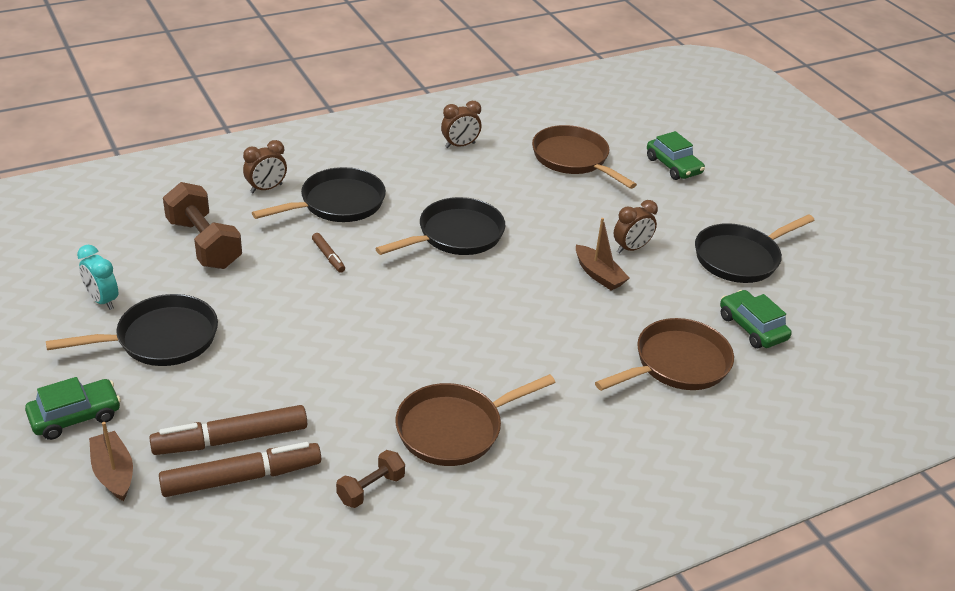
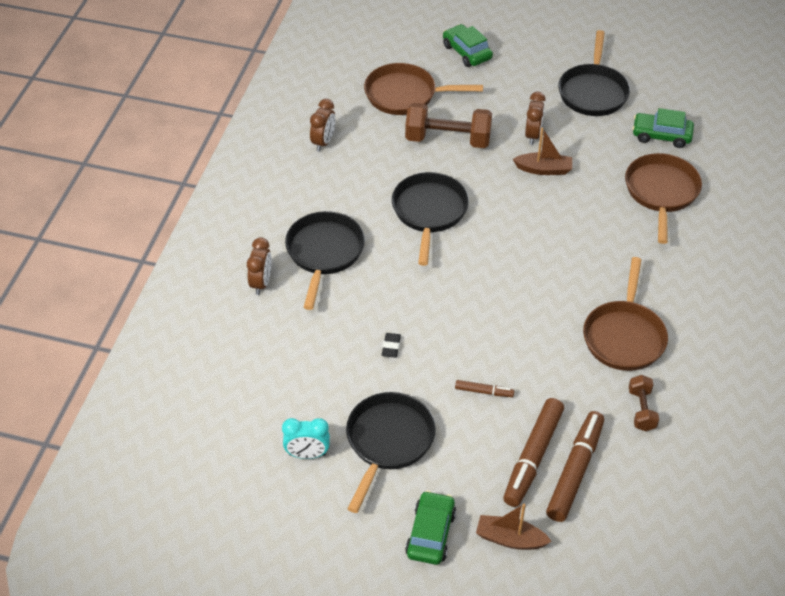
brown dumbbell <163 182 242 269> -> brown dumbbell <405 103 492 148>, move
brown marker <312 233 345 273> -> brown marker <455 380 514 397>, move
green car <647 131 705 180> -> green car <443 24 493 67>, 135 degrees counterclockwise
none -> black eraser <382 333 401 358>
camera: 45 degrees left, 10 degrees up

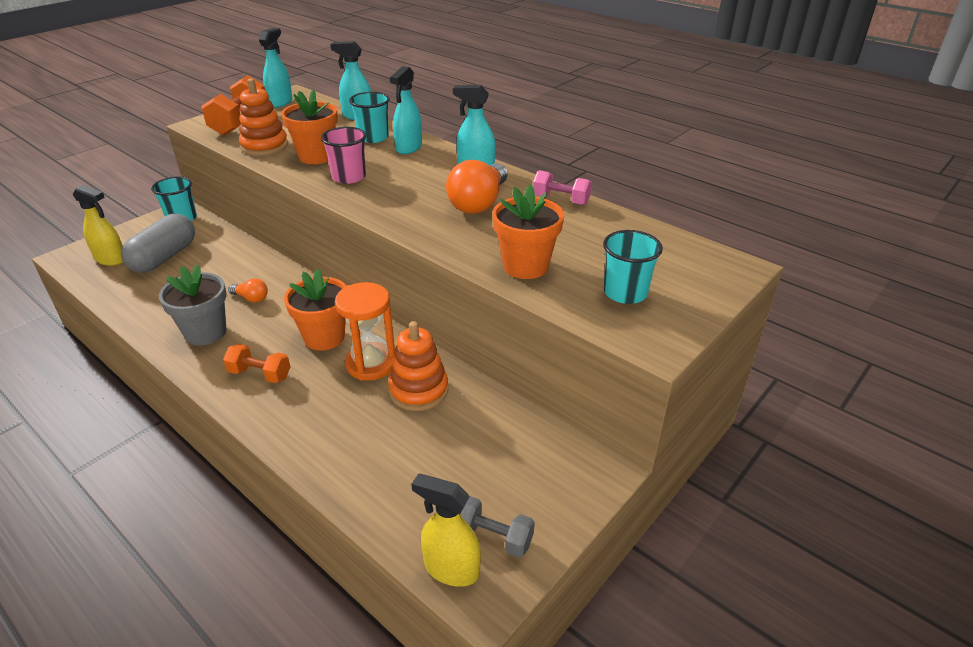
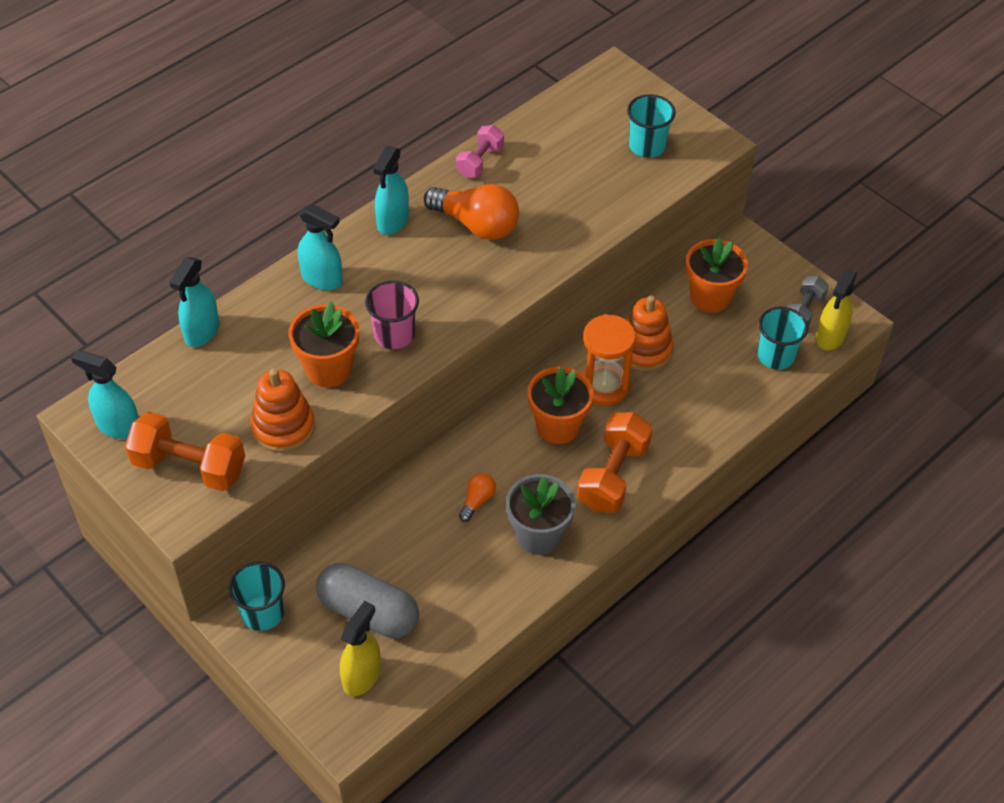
orange dumbbell <223 344 290 383> -> orange dumbbell <577 412 653 513>, x1.62
turquoise cup <349 92 390 143> -> turquoise cup <757 307 808 370>, move
orange flower pot <492 185 564 279> -> orange flower pot <686 237 748 313>, move
camera: 85 degrees left, 15 degrees up

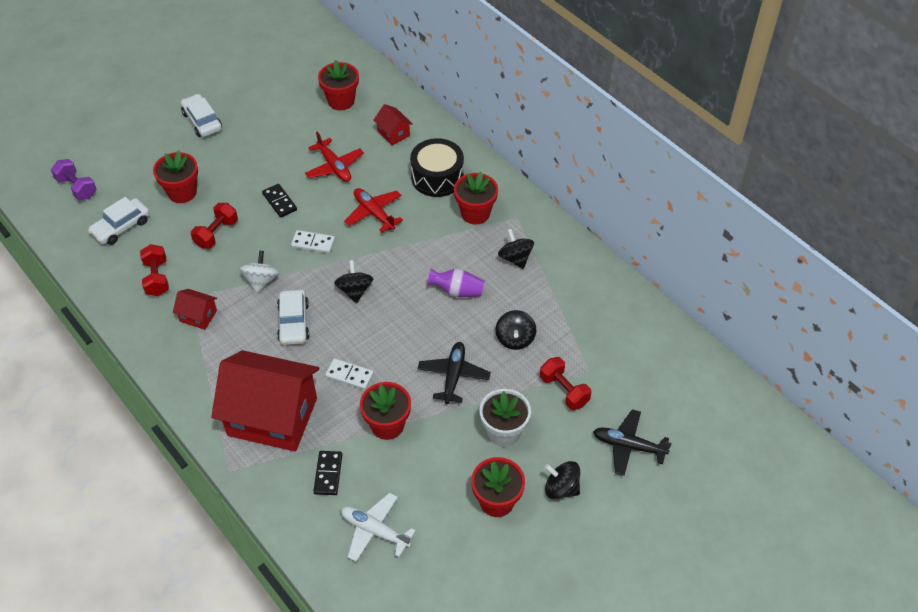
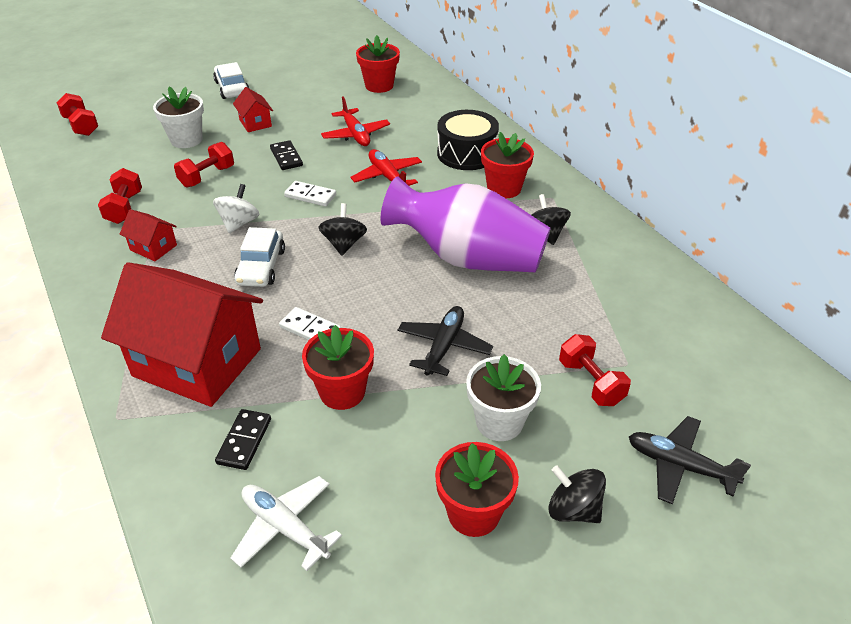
purple dumbbell <51 159 96 200> -> red dumbbell <56 93 98 136>
white car <88 197 150 245> -> none
red flower pot <153 150 198 203> -> white flower pot <153 87 204 148>
red house <374 104 413 145> -> red house <233 87 273 132>, move
purple vase <427 268 485 297> -> purple vase <380 176 550 272>, x2.30
black spinning top <495 310 536 350> -> none
camera: 10 degrees right, 10 degrees down

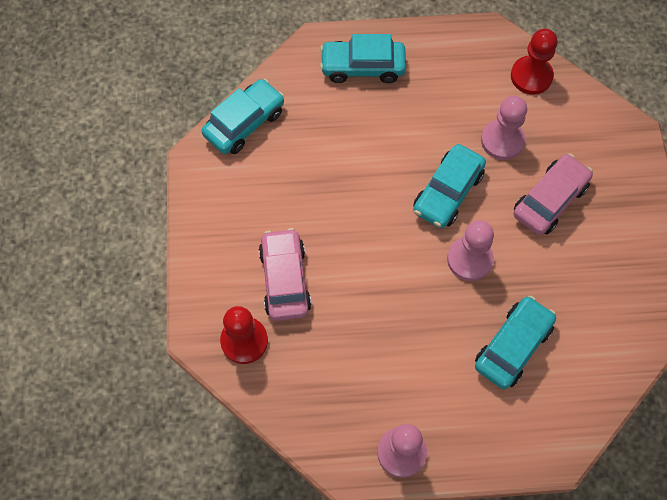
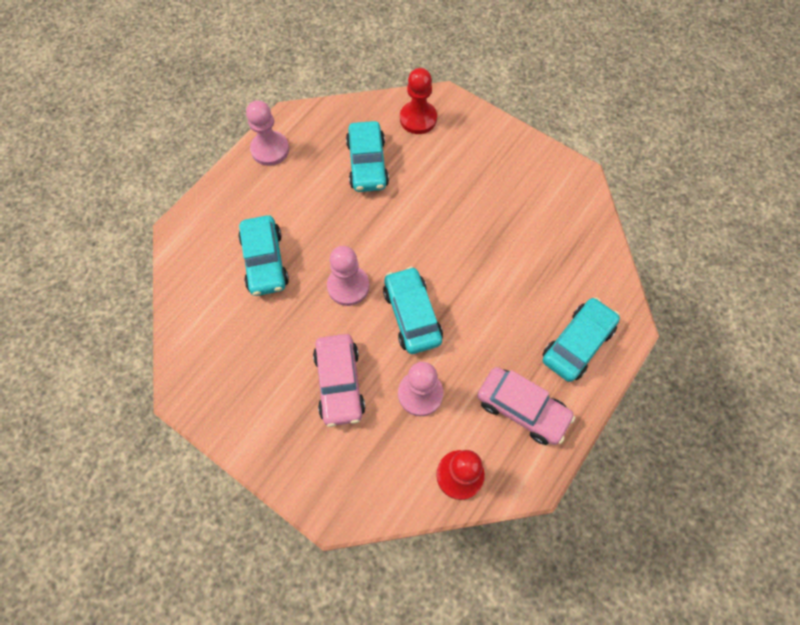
turquoise car <202 79 284 154> -> turquoise car <346 121 389 192>, move
pink car <259 228 311 321> -> pink car <477 367 575 445>, move
camera: 130 degrees right, 0 degrees up

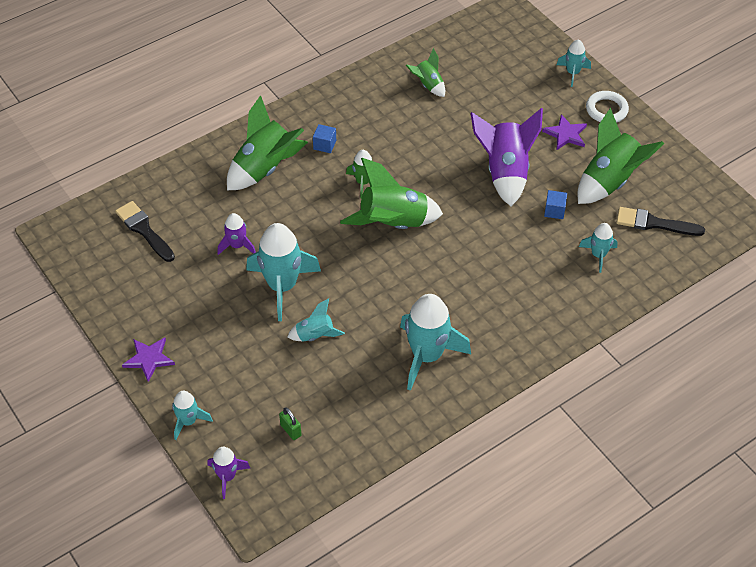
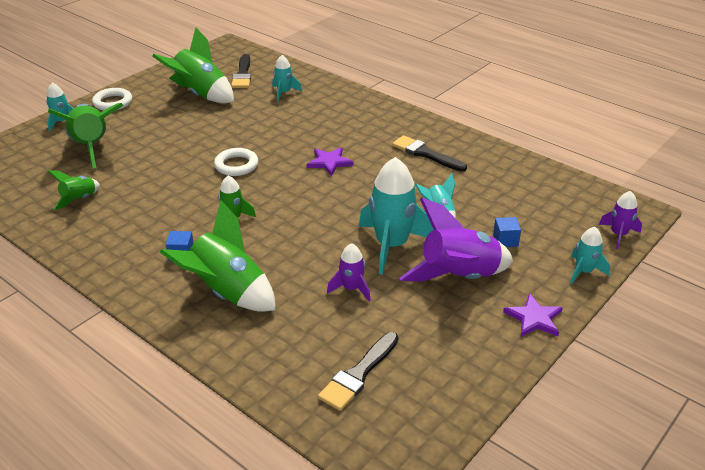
green padlock <279 408 302 440> -> none
green rocket <340 158 443 229> -> green rocket <48 103 124 168>, move
turquoise rocket <400 294 471 391> -> black brush <392 135 467 172>
purple rocket <470 108 543 206> -> purple rocket <399 198 513 282>, move
purple star <542 114 587 150> -> purple star <307 147 354 176>, move
blue cube <544 190 567 219> -> blue cube <493 217 521 247>, move
none -> white ring <214 148 258 176>
camera: 105 degrees left, 15 degrees down

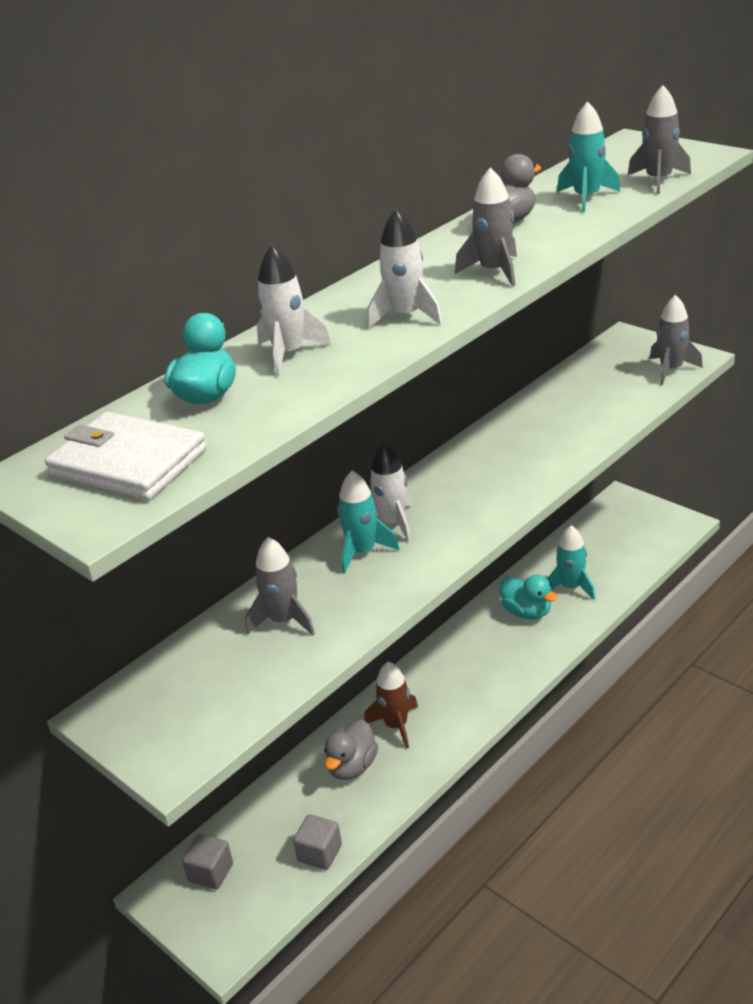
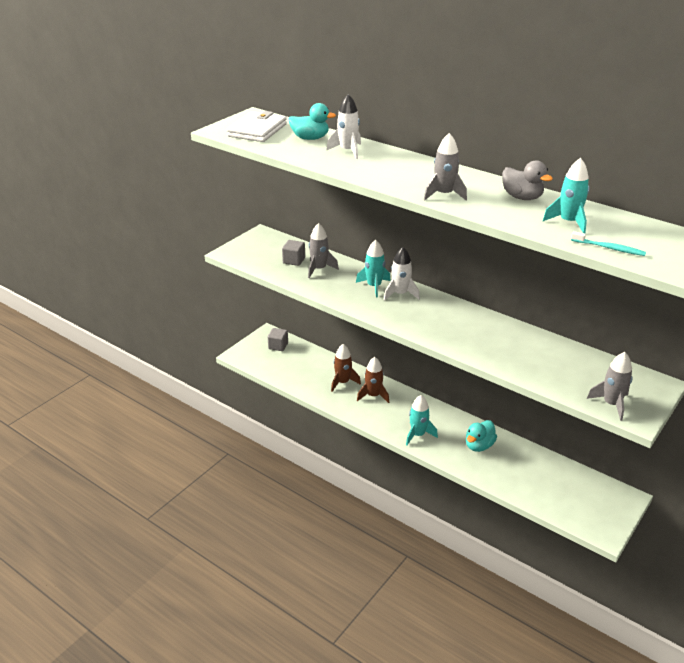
grey cube <293 814 342 870> -> grey cube <282 240 305 266>, move
grey duck <324 720 378 780> -> brown rocket <331 344 361 392>
white rocket <367 209 442 328> -> none
turquoise rocket <547 525 595 600> -> turquoise rocket <406 395 438 445>, move
grey rocket <628 85 691 194> -> turquoise toothbrush <571 231 646 256>
camera: 80 degrees right, 0 degrees up

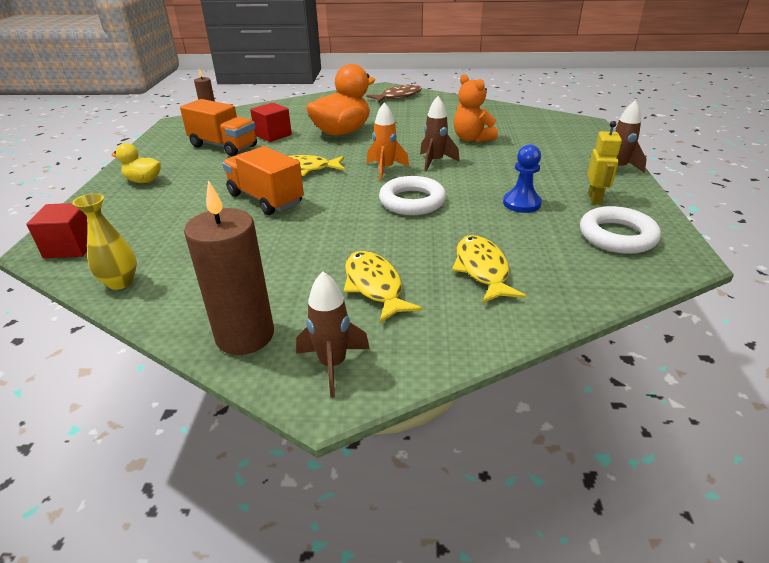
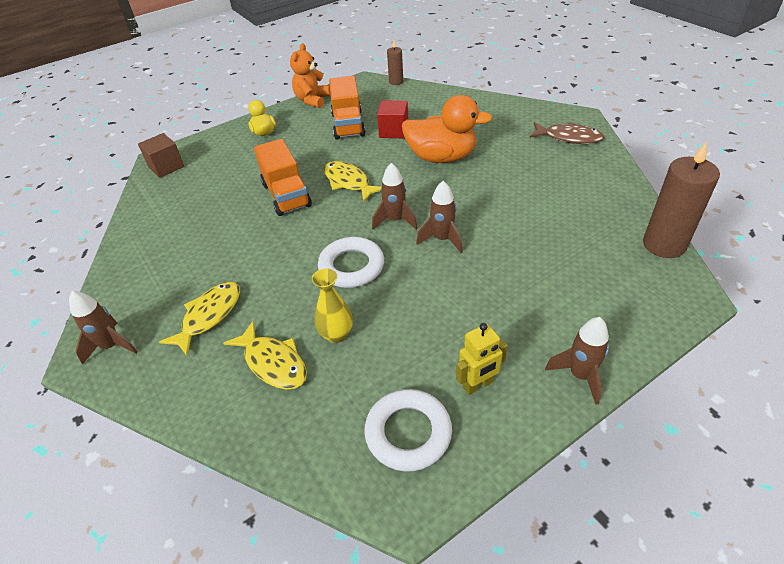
red cube <26 203 87 258> -> brown cube <138 133 184 178>
yellow vase <72 193 137 290> -> yellow vase <312 269 353 343>, move
brown candle <184 180 274 355> -> brown candle <643 141 720 258>, move
orange truck <222 146 304 215> -> orange truck <254 139 312 216>, 150 degrees clockwise
orange rocket <367 102 409 181> -> brown rocket <372 163 418 230>
yellow fish <452 235 526 303> -> yellow fish <223 321 307 390>, 90 degrees clockwise
orange teddy bear <454 74 498 142> -> orange teddy bear <290 43 330 108>, move
blue pawn <503 144 542 213> -> none
camera: 55 degrees right, 10 degrees up

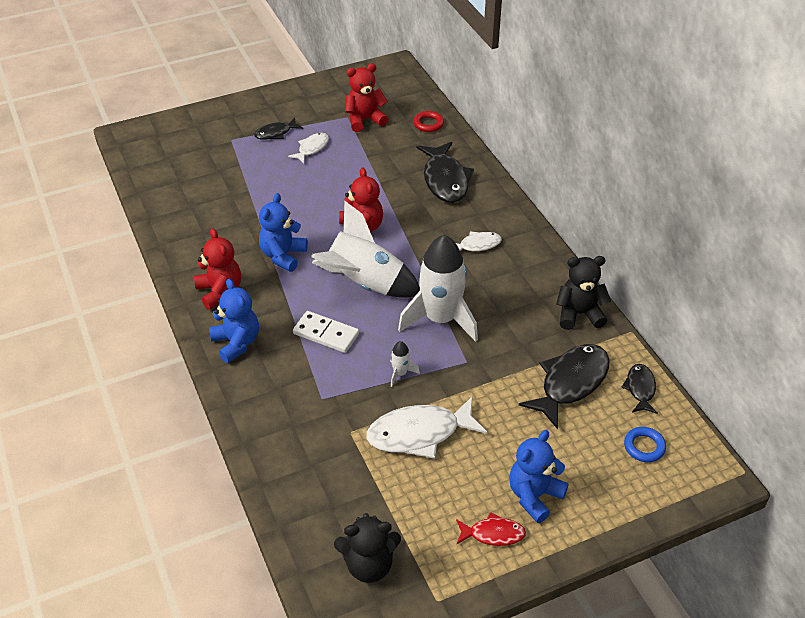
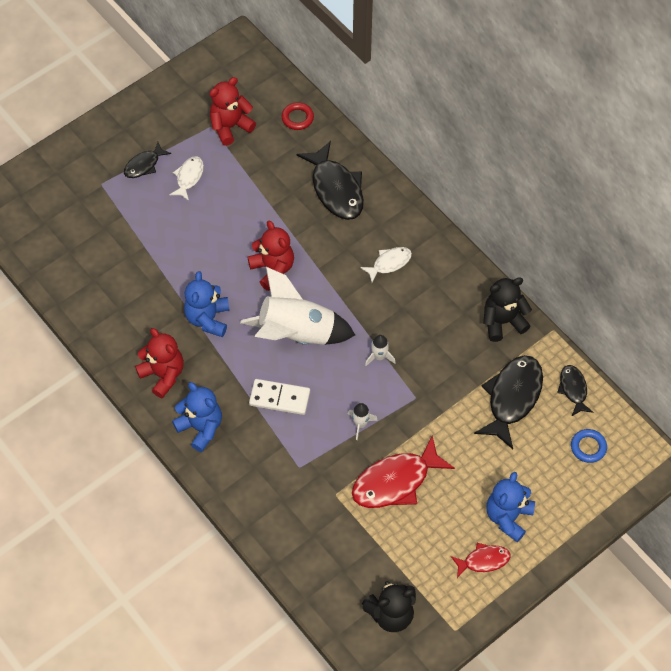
white fish <366 396 487 459> -> red fish <352 436 455 508>
white rocket <398 235 478 342> -> white rocket <365 335 395 366>, x0.41
camera: 15 degrees left, 15 degrees up

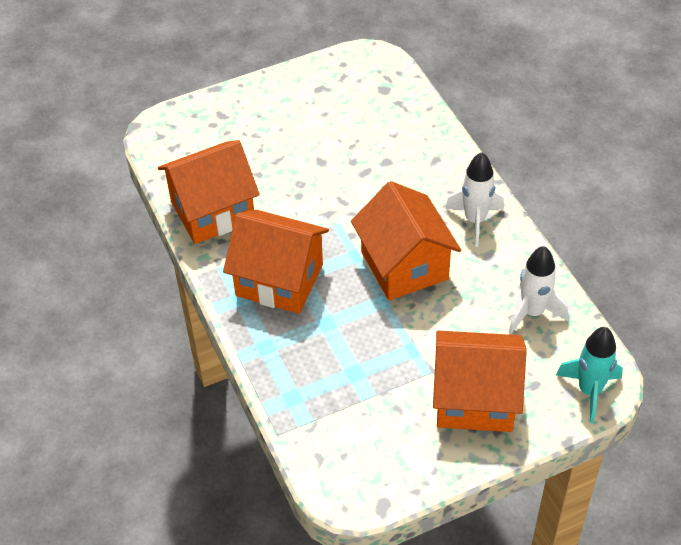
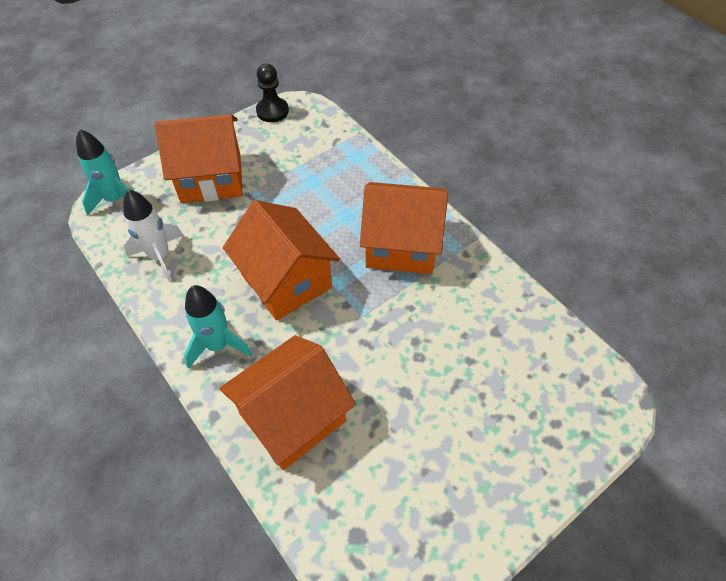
orange house <158 140 260 244> -> orange house <219 335 356 470>, move
white rocket <445 152 504 247> -> turquoise rocket <184 285 252 369>
none -> black pawn <256 63 289 122>
camera: 165 degrees right, 5 degrees up

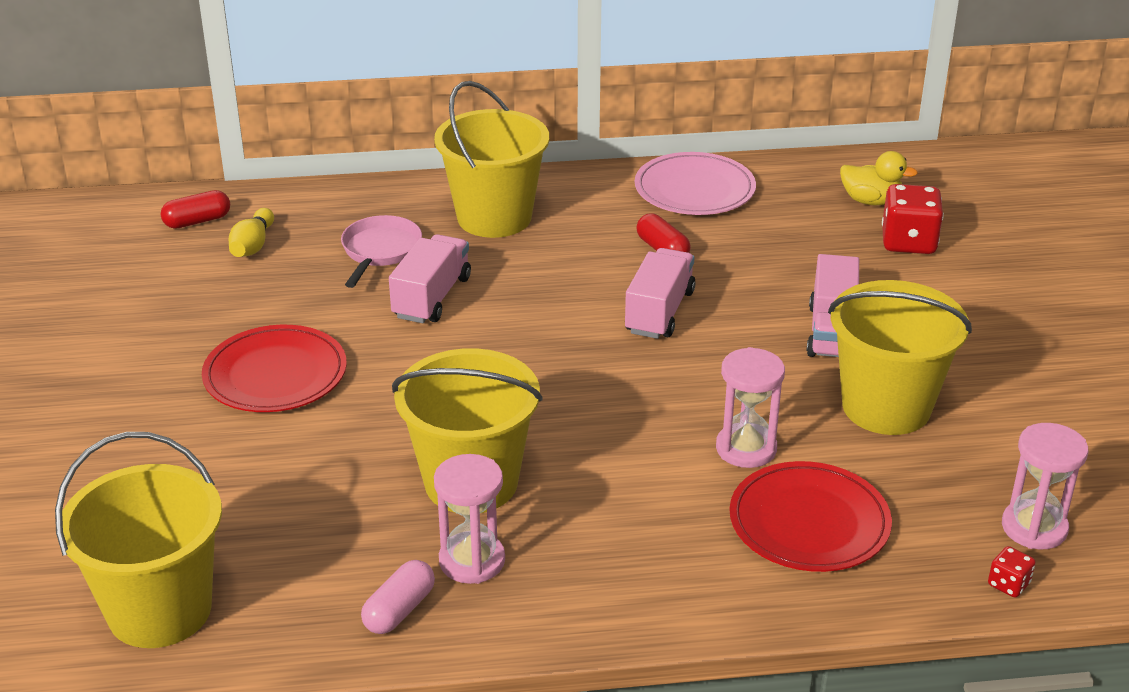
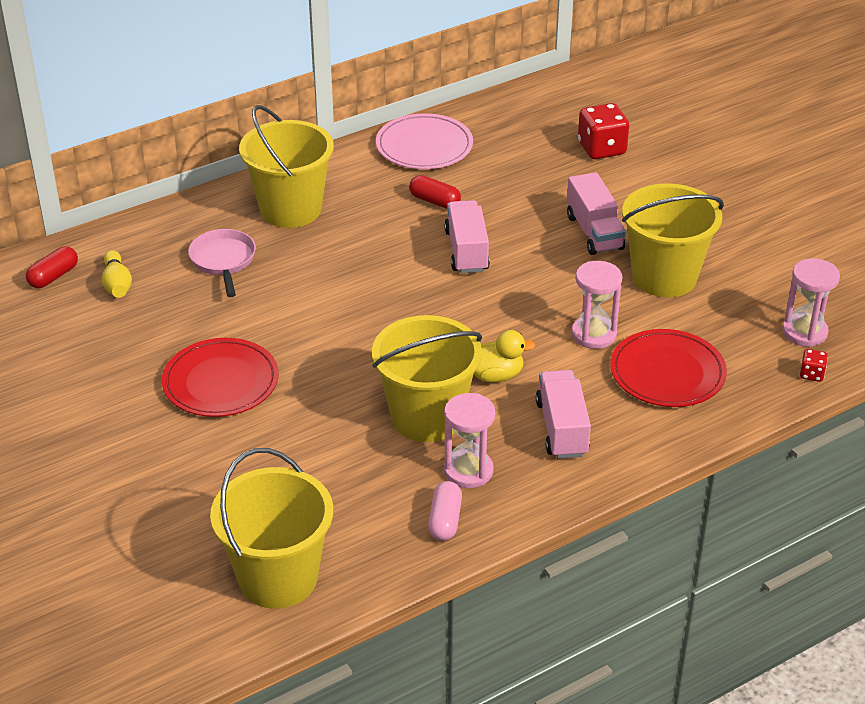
pink truck <389 234 471 323> -> pink truck <536 370 591 459>, move
yellow duck <840 151 918 205> -> yellow duck <474 330 536 382>, move
camera: 25 degrees left, 5 degrees up

